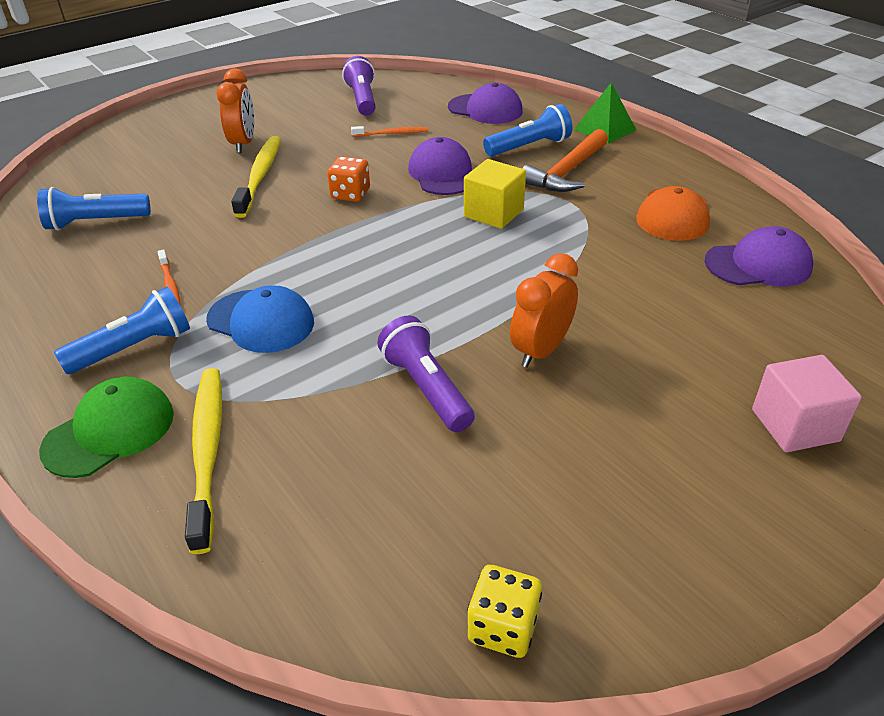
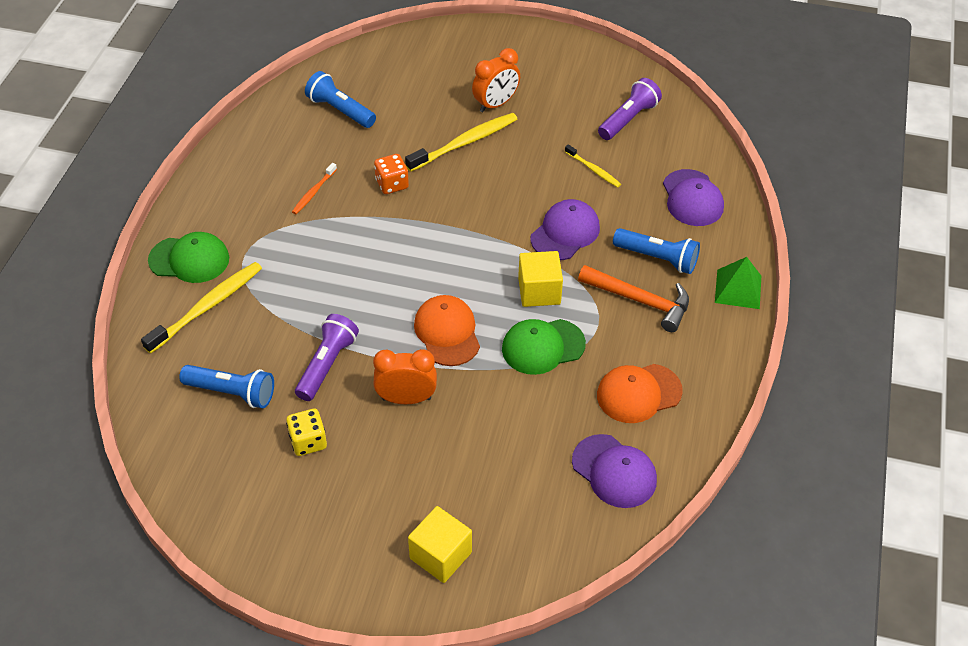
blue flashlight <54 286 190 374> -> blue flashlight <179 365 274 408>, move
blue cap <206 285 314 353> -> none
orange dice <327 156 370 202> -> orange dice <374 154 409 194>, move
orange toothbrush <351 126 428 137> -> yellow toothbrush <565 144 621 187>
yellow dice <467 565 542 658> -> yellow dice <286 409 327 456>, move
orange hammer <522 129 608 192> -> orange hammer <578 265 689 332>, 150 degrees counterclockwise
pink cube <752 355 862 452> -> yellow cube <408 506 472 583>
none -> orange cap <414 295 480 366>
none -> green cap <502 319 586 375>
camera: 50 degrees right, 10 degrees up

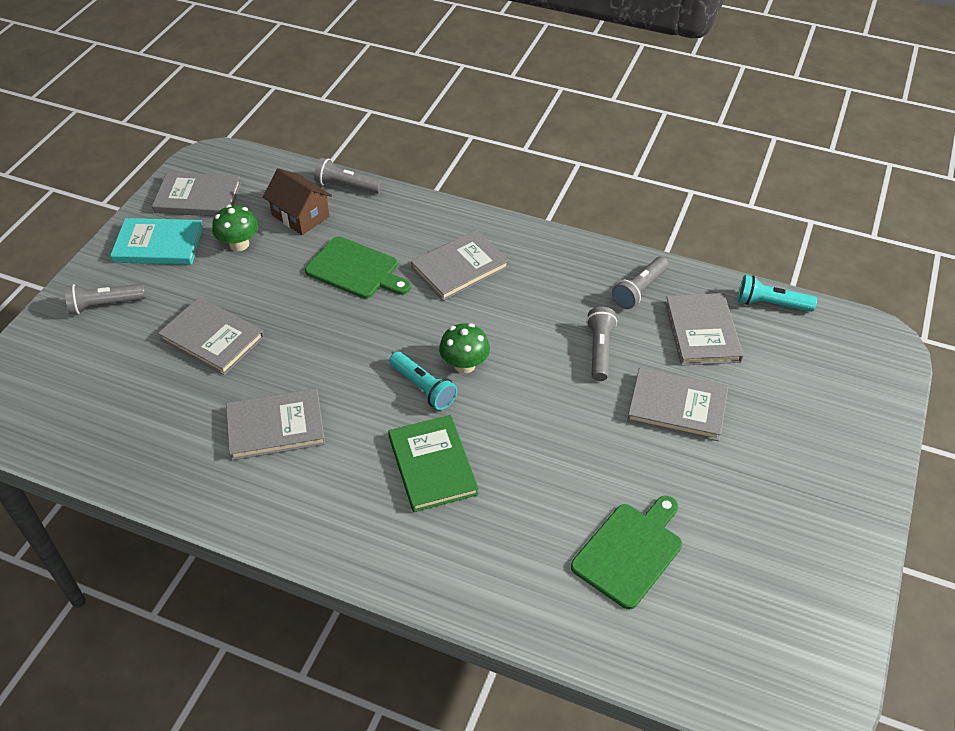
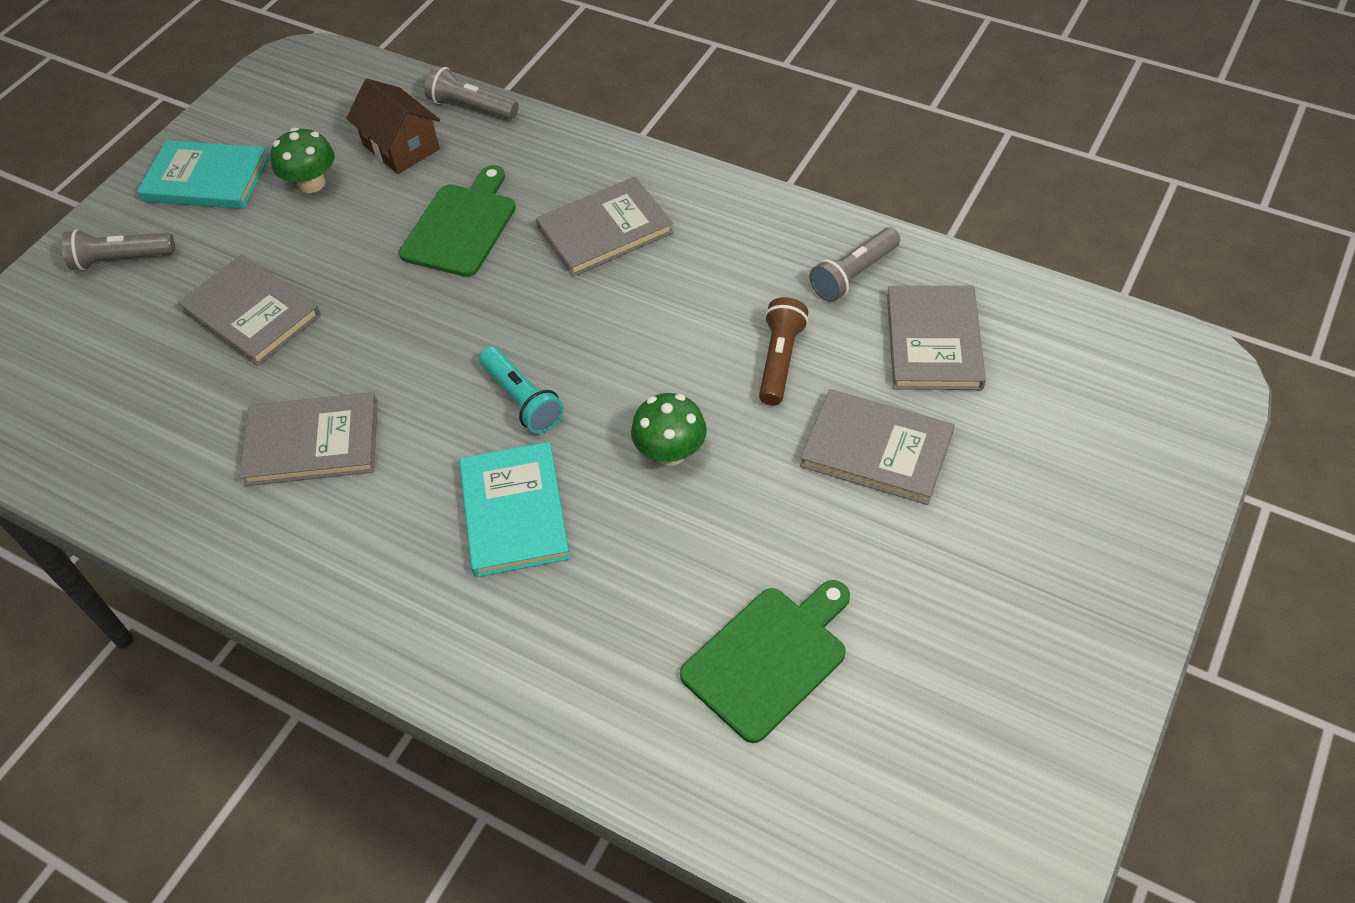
grey book <152 172 241 216> -> none
green cutting board <305 236 411 299> -> green cutting board <399 165 516 277>, 105 degrees counterclockwise
green book <388 415 479 512> -> turquoise book <459 442 570 577>
green mushroom <439 323 490 373> -> green mushroom <631 393 707 466>, move
grey flashlight <586 307 617 381> -> brown flashlight <759 297 808 406>
turquoise flashlight <738 275 817 312> -> none
camera: 10 degrees right, 5 degrees up

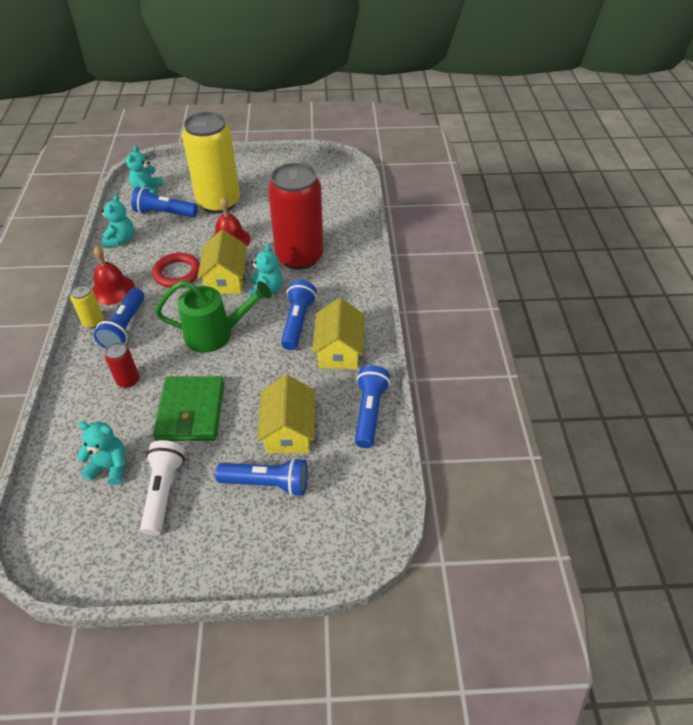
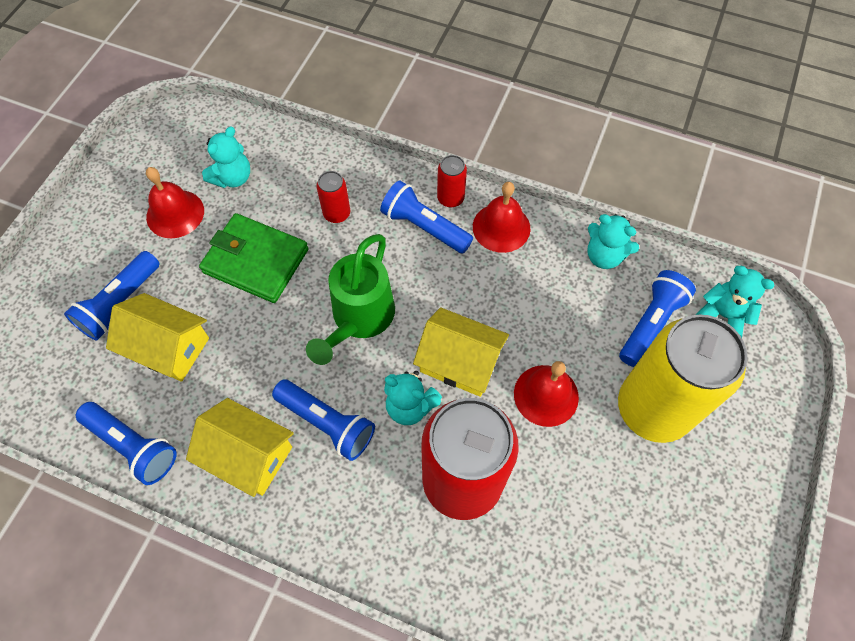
yellow can <70 284 104 328> -> red can <437 155 467 208>
white flashlight <140 440 185 536> -> red bell <146 167 204 238>
red ring <152 253 200 288> -> none
camera: 115 degrees right, 15 degrees up

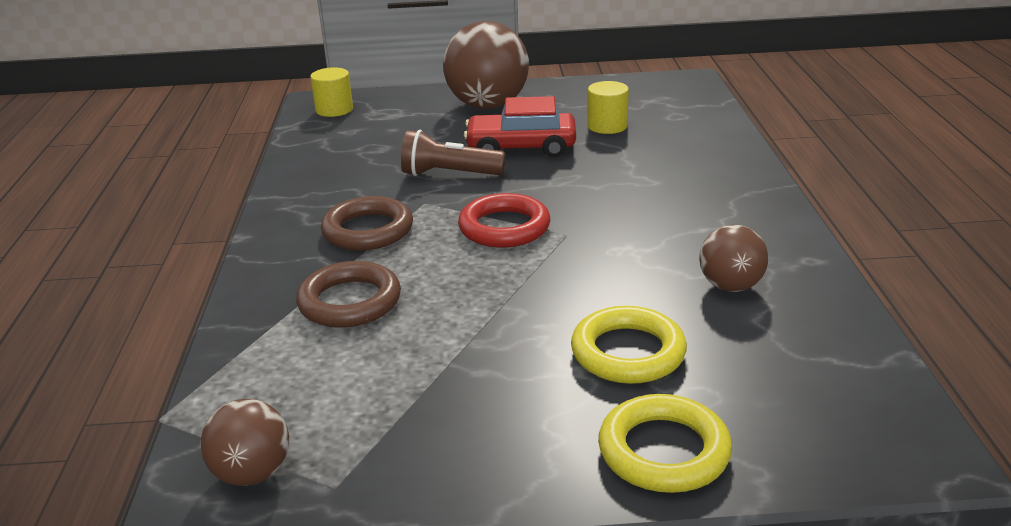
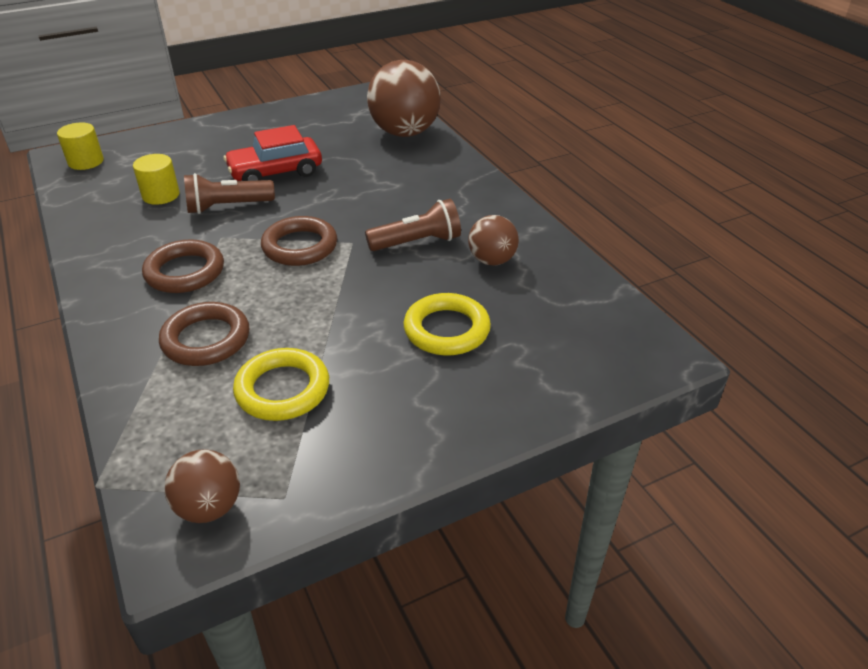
brown ball <443 21 529 109> -> brown ball <367 60 441 137>, move
red ring <458 193 550 248> -> brown ring <261 216 337 266>
yellow cylinder <587 81 629 134> -> yellow cylinder <133 154 180 205>, move
yellow ring <598 394 732 493> -> yellow ring <233 348 329 421>, move
none -> brown flashlight <365 199 461 251>
camera: 25 degrees left, 10 degrees up

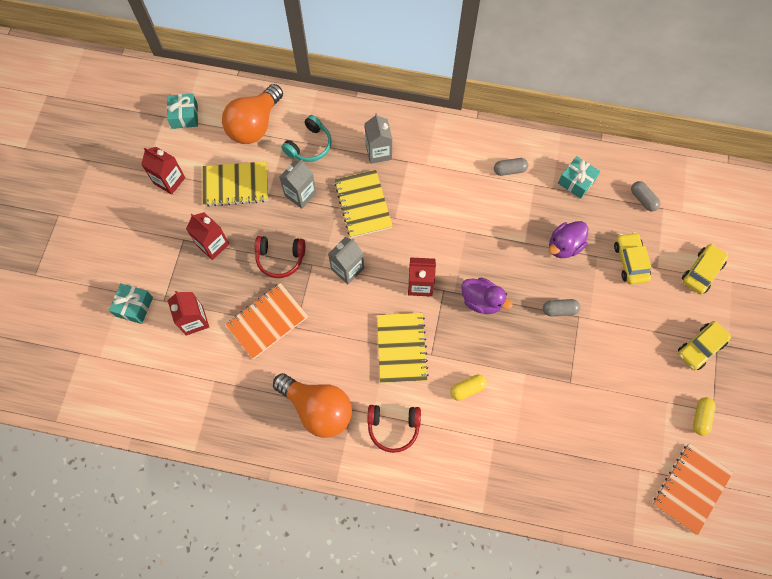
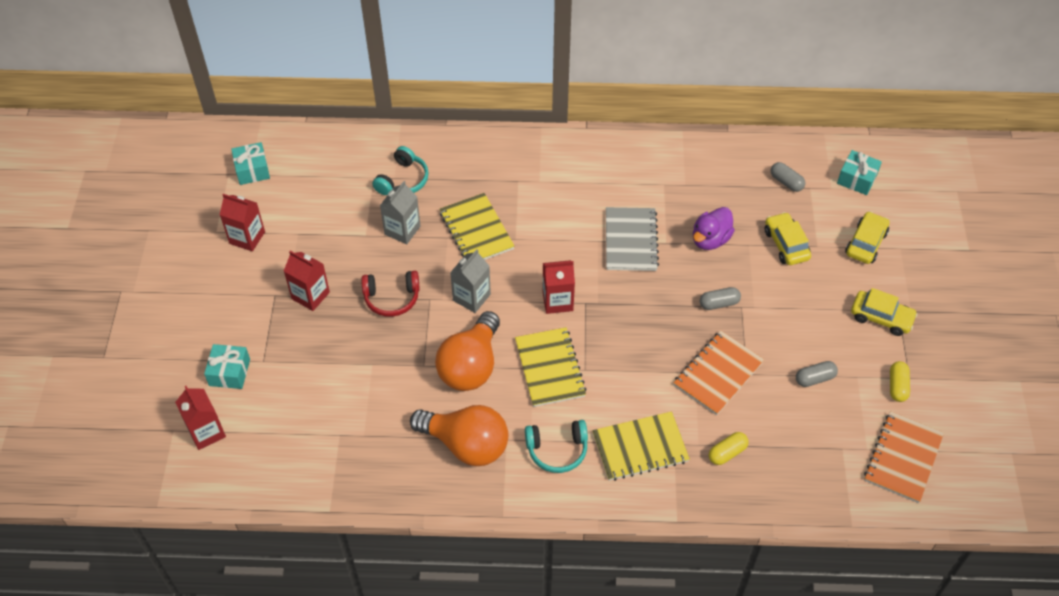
red carton <168 291 209 336> -> red carton <175 386 226 450>, move
yellow notebook <202 161 268 207> -> yellow notebook <592 412 690 481>, move
orange light bulb <222 84 283 144> -> orange light bulb <435 311 500 391>, move
orange notebook <225 283 308 359> -> orange notebook <673 331 764 415>, move
grey carton <365 113 392 164> -> none
red headphones <367 405 421 453> -> turquoise headphones <525 420 588 473>
yellow capsule <450 375 487 401> -> yellow capsule <709 432 749 465>, move
purple duck <461 277 512 314> -> none
grey capsule <494 158 528 176> -> grey capsule <796 361 838 387>, move
turquoise gift <558 156 600 199> -> turquoise gift <837 150 882 195>, move
yellow car <678 321 731 370> -> yellow car <851 288 918 336>, 105 degrees counterclockwise
none -> grey notebook <606 207 659 271>
camera: 10 degrees left, 15 degrees down

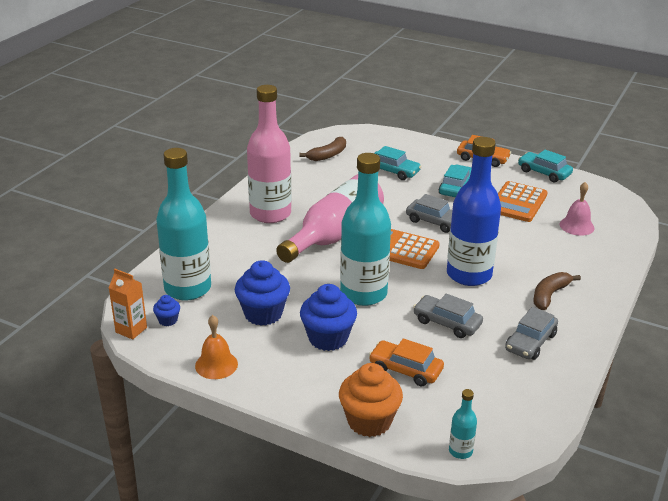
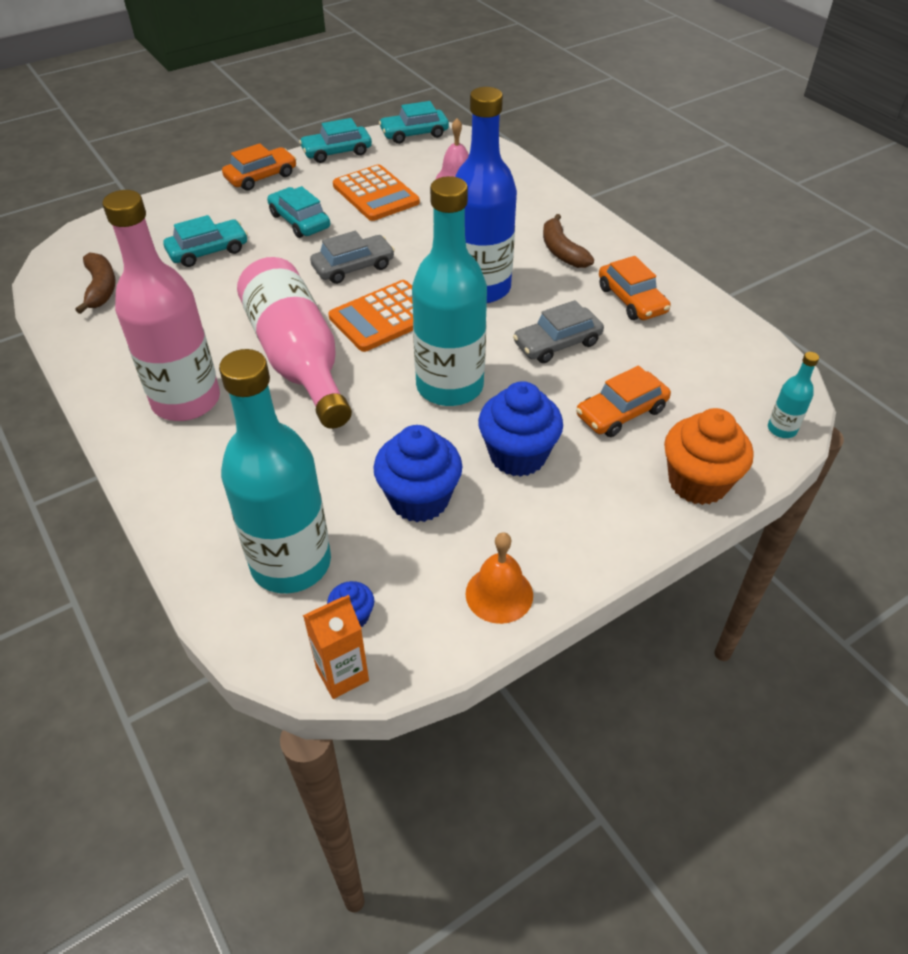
grey car <505 307 558 360> -> orange car <599 256 671 320>
none -> turquoise car <379 101 449 144>
camera: 60 degrees left, 15 degrees up

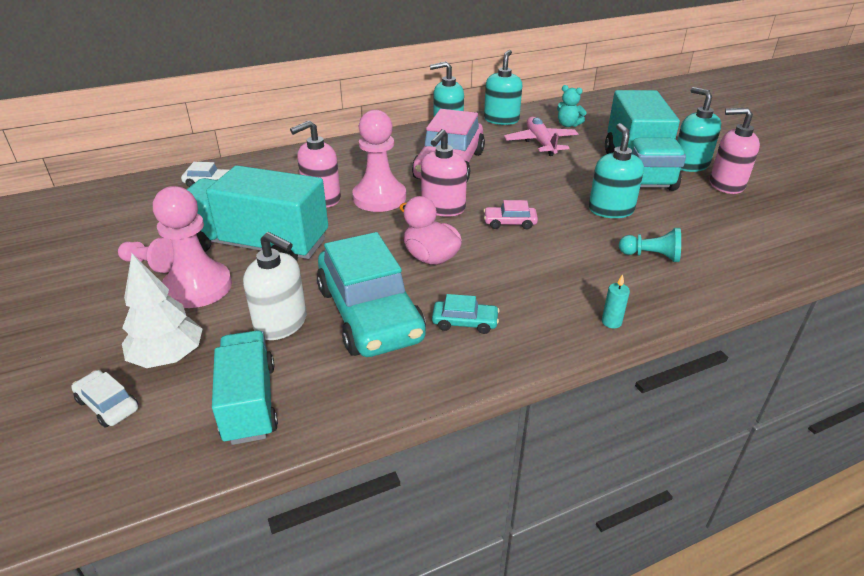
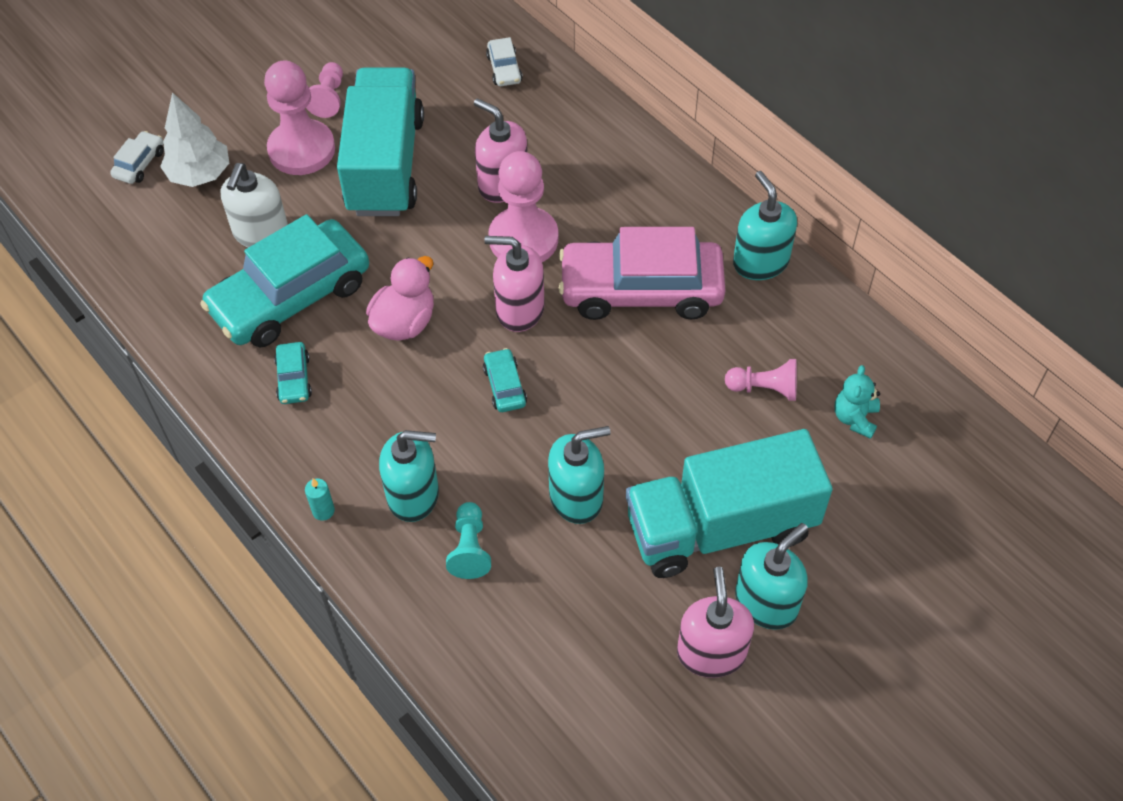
turquoise truck <212 330 278 445> -> none
pink car <483 200 538 229> -> turquoise car <483 348 527 412>
turquoise soap dispenser <484 50 522 125> -> turquoise soap dispenser <379 430 439 522>, move
pink plane <504 117 578 156> -> pink pawn <725 359 797 401>
camera: 75 degrees right, 20 degrees up

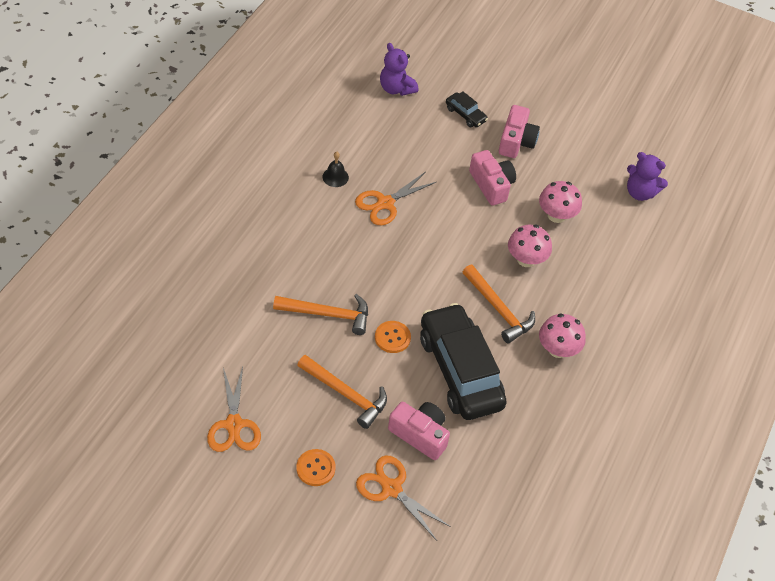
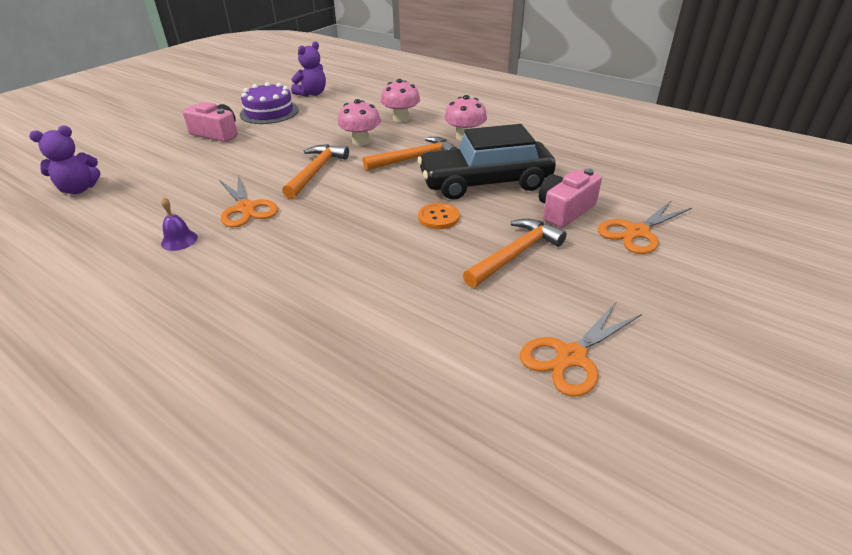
orange scissors <207 367 261 452> -> orange scissors <520 301 642 397>, 135 degrees clockwise
orange hammer <273 294 368 335> -> orange hammer <282 144 349 199>, move
orange button <296 449 336 486> -> none
black bell <323 152 349 187> -> purple bell <161 197 198 251>
black car <446 91 488 127> -> none
pink camera <469 150 516 206> -> none
pink mushroom <539 181 582 223> -> pink mushroom <381 79 420 122>, move
none -> purple cake <240 82 299 124>
camera: 75 degrees left, 15 degrees down

